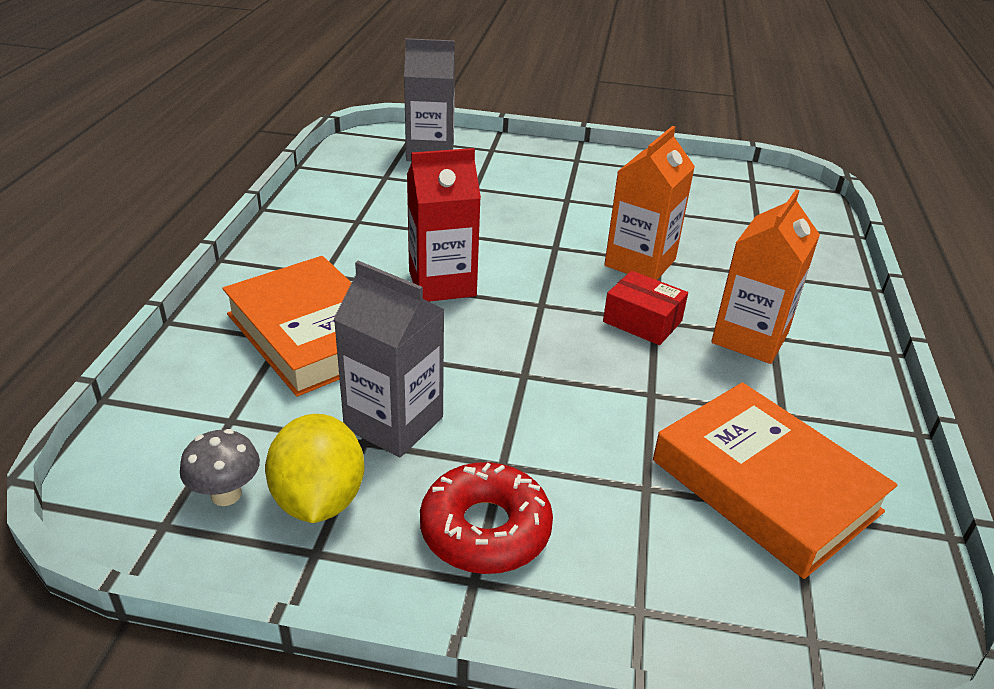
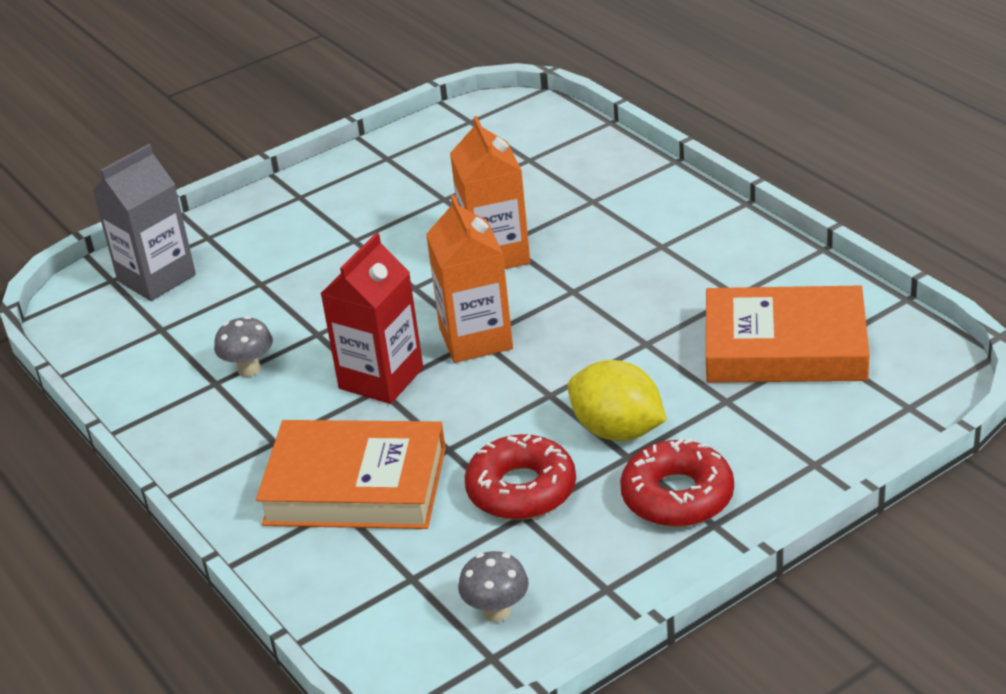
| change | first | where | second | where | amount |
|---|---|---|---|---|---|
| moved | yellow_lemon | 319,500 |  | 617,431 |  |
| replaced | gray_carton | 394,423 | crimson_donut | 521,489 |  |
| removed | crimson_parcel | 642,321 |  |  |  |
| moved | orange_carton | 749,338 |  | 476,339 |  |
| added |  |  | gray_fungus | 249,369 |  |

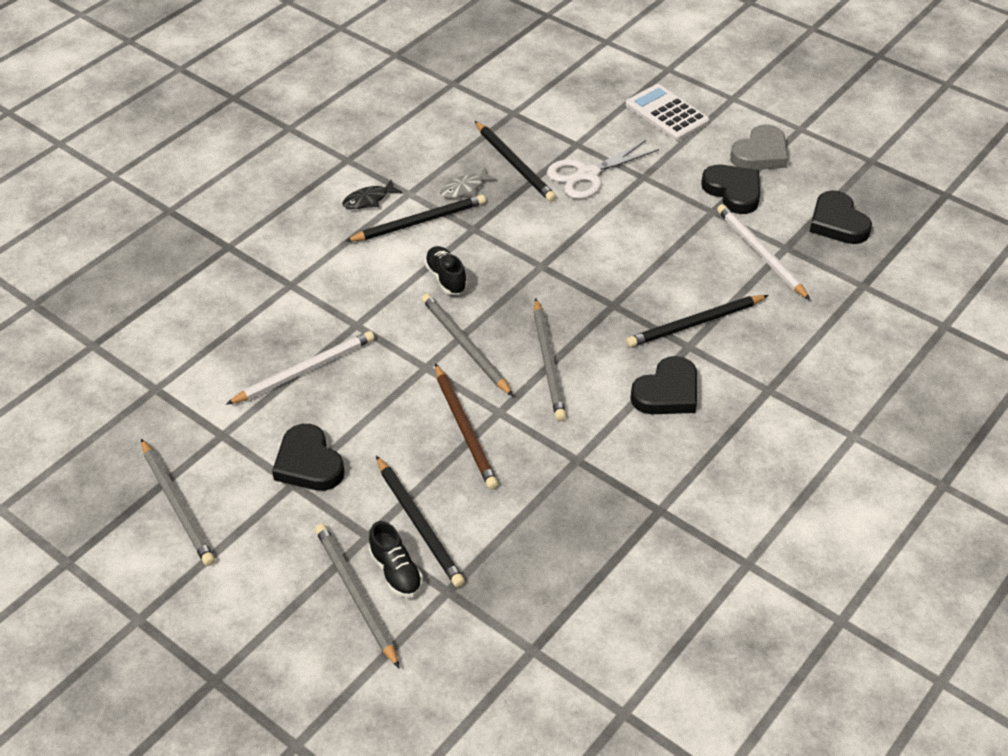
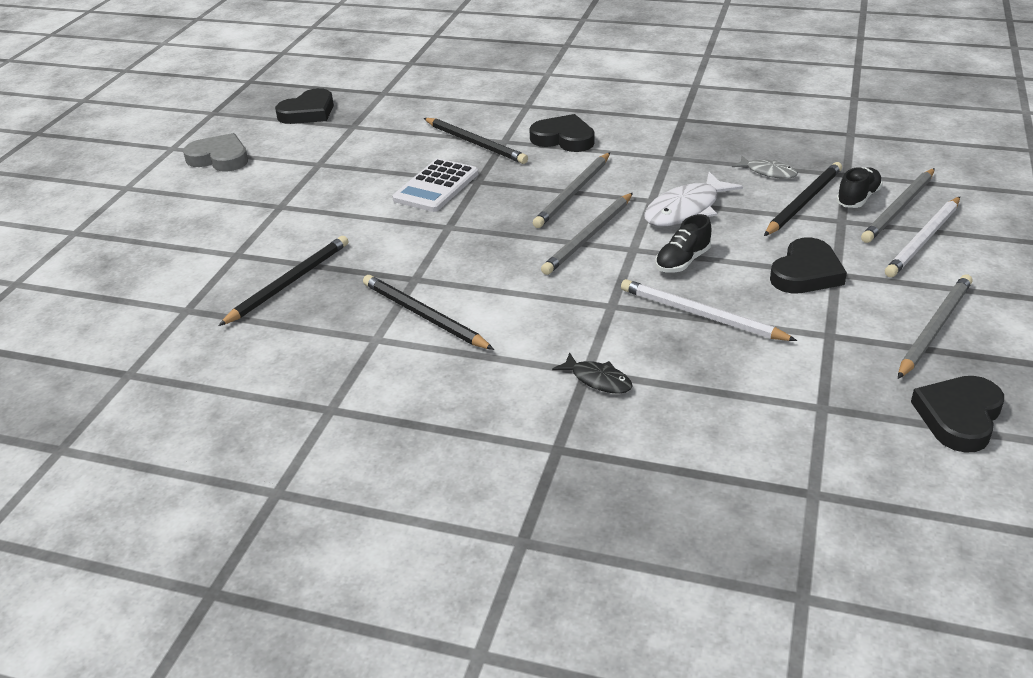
| change | first | where | second | where | amount |
|---|---|---|---|---|---|
| moved | ebony_toy_fish | 368,200 |  | 598,380 |  |
| moved | ebony_sneaker | 446,278 |  | 682,261 |  |
| replaced | dark_brown_wooden_pencil | 465,428 | snow-white_toy_fish | 686,210 |  |
| moved | gray_toy_fish | 464,188 |  | 768,172 |  |
| turned | gray_wooden_pencil | 548,362 |  | 573,192 | 150 degrees clockwise |
| removed | snow-white_scissors | 588,175 |  |  |  |
| moved | snow-white_pocket_calculator | 666,113 |  | 436,186 |  |
| moved | ebony_heart | 733,191 |  | 959,417 |  |
| moved | snow-white_wooden_pencil | 760,254 |  | 924,239 |  |

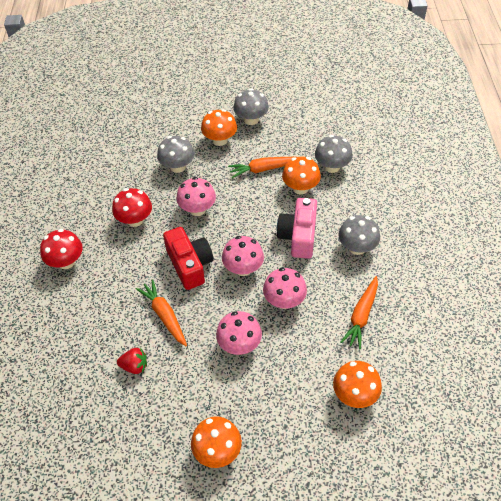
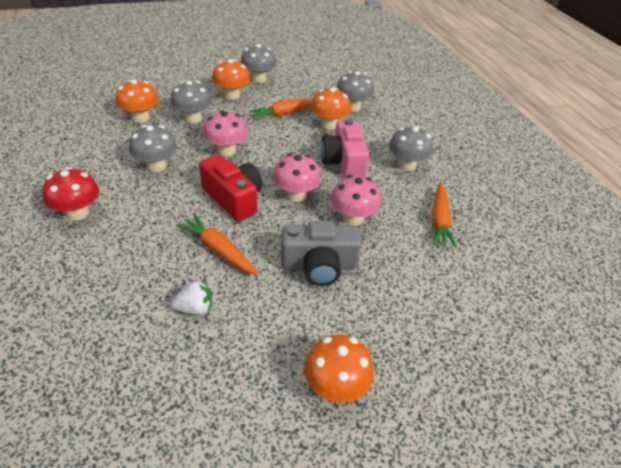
| change | first | where | second | where | amount |
|---|---|---|---|---|---|
| recoloured | crimson_fungus | 135,220 | gray_fungus | 156,166 |  |
| recoloured | crimson_strawberry | 134,366 | snow-white_strawberry | 195,309 |  |
| replaced | pink_fungus | 239,344 | gray_camera | 319,266 |  |
| moved | orange_fungus | 354,395 |  | 140,118 |  |

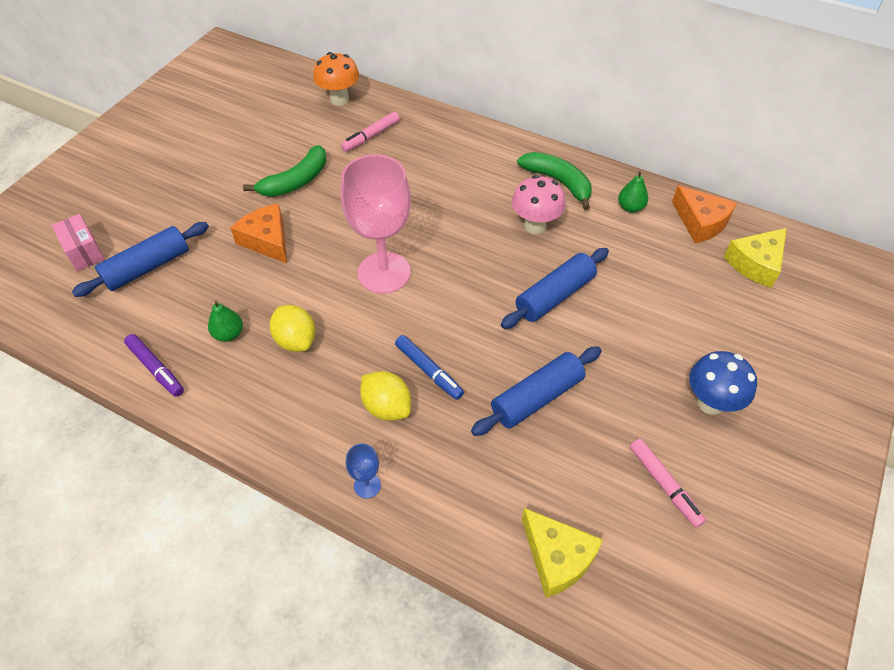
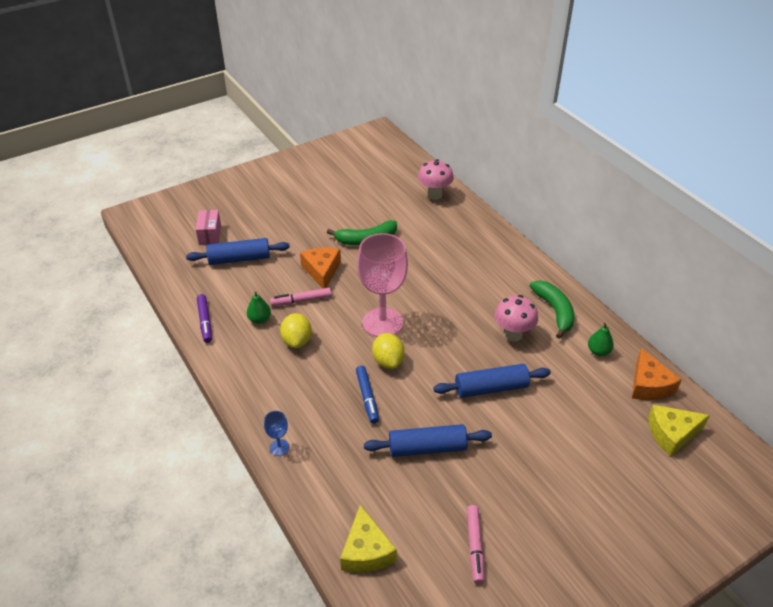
| change | first | where | second | where | amount |
|---|---|---|---|---|---|
| recoloured | orange_fungus | 339,99 | pink_fungus | 434,195 |  |
| moved | pink_felt_pen | 371,136 |  | 301,301 |  |
| moved | yellow_lemon | 387,407 |  | 388,361 |  |
| removed | cobalt_fungus | 710,403 |  |  |  |

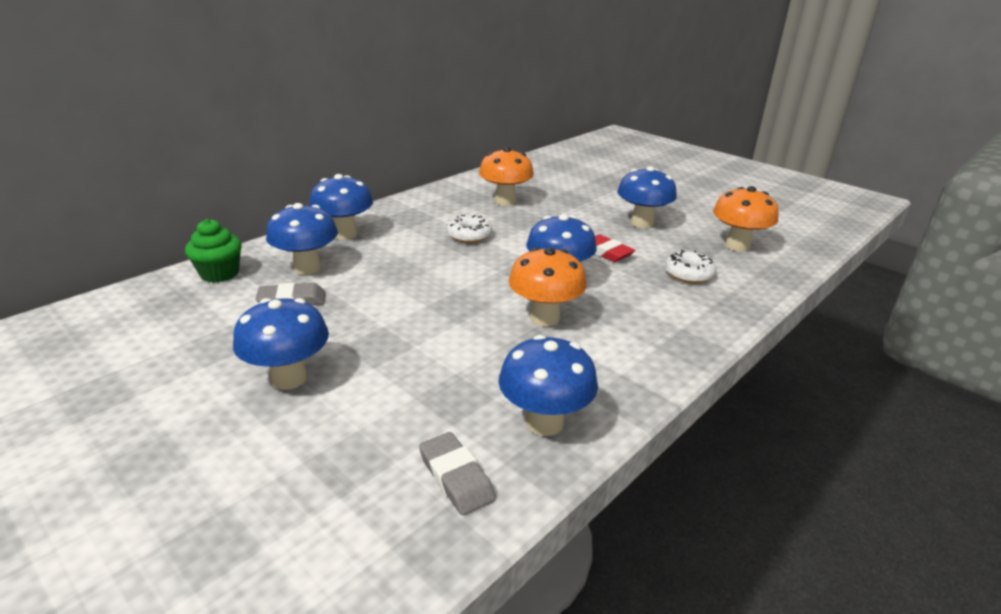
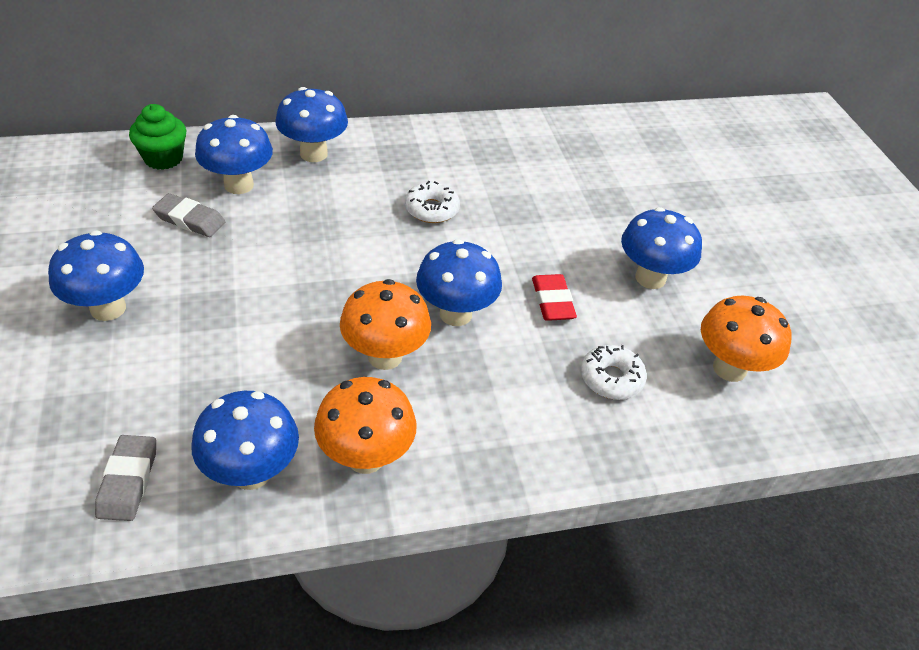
| change | first | where | second | where | amount |
|---|---|---|---|---|---|
| moved | orange_fungus | 505,201 |  | 365,457 |  |

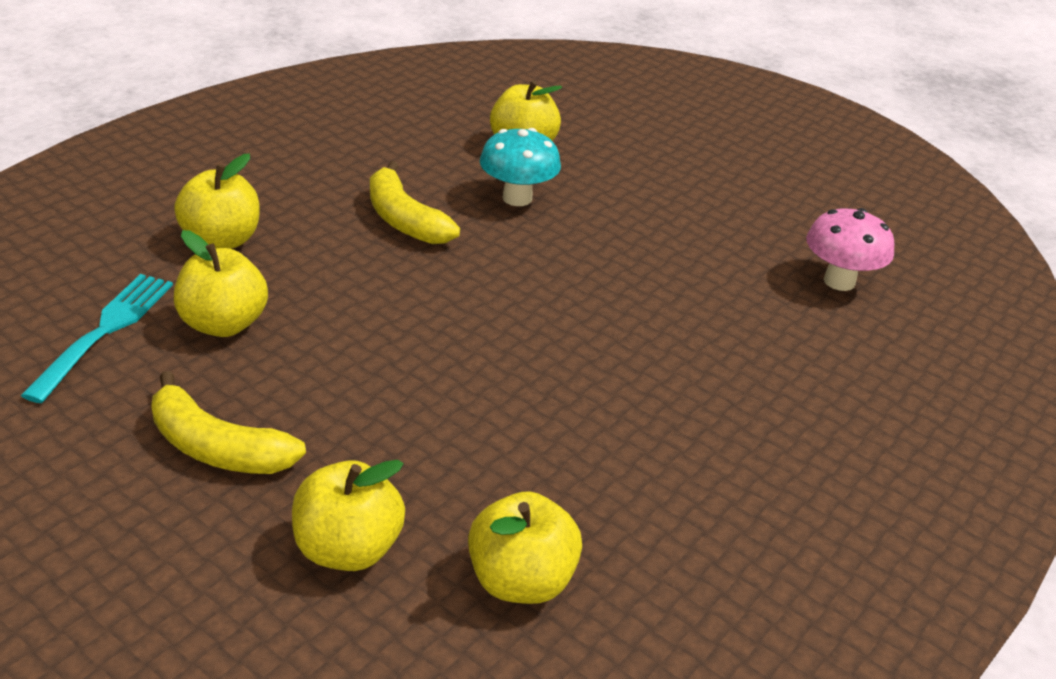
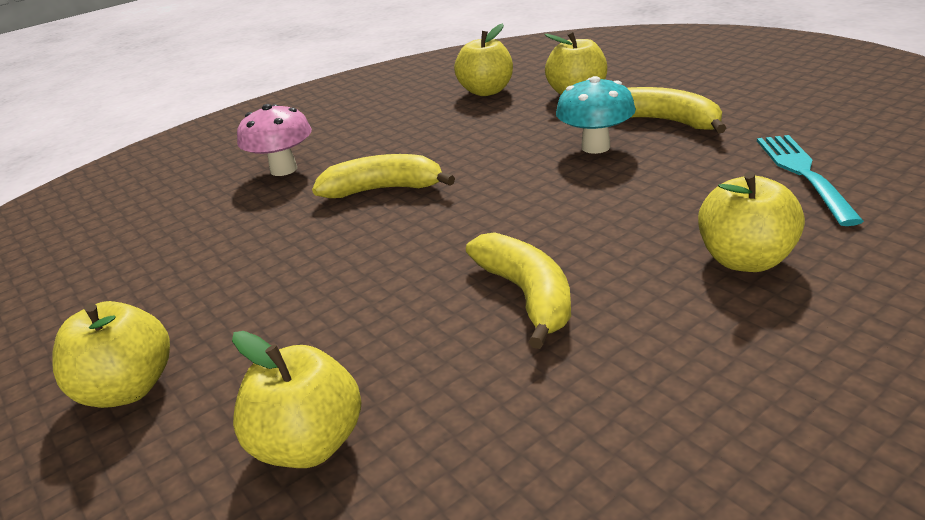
| change | first | where | second | where | amount |
|---|---|---|---|---|---|
| turned | aqua_dinner_fork | 104,332 |  | 804,174 | 150 degrees clockwise |
| moved | yellow_toy_apple | 223,324 |  | 128,389 |  |
| moved | aqua_fungus | 517,198 |  | 595,147 |  |
| moved | pink_fungus | 839,281 |  | 284,170 |  |
| added |  |  | yellow_banana | 383,189 |  |

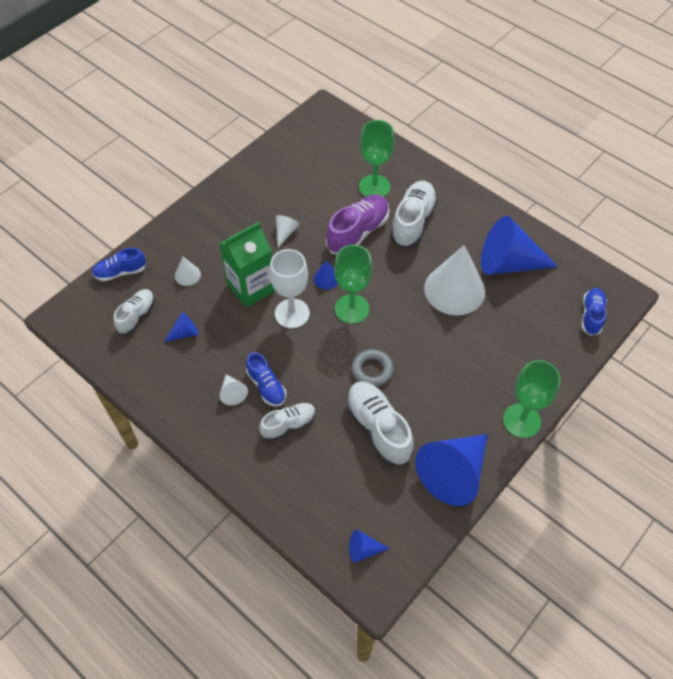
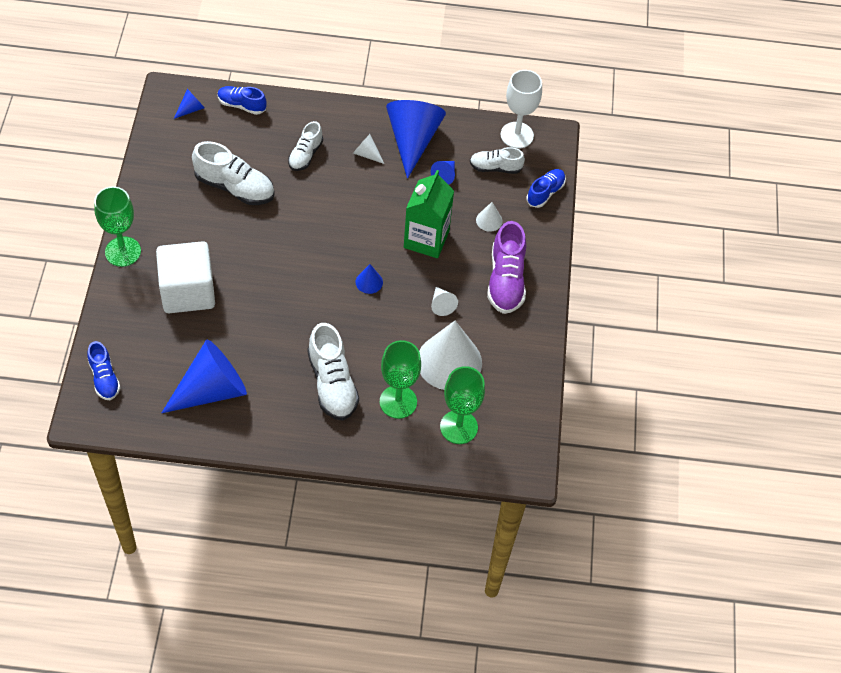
| change | first | where | second | where | amount |
|---|---|---|---|---|---|
| turned | snow-white_sneaker | 137,316 |  | 495,168 | 105 degrees clockwise |
| moved | cobalt_sneaker | 266,386 |  | 241,105 |  |
| moved | snow-white_wine_glass | 292,313 |  | 517,135 |  |
| moved | royal_purple_sneaker | 358,232 |  | 506,280 |  |
| moved | green_wine_glass | 352,309 |  | 458,427 |  |
| removed | gray_hoop | 372,370 |  |  |  |
| moved | cobalt_cone | 453,473 |  | 413,140 |  |
| moved | snow-white_cone | 454,290 |  | 449,361 |  |
| added |  |  | snow-white_solid_cube | 188,291 |  |

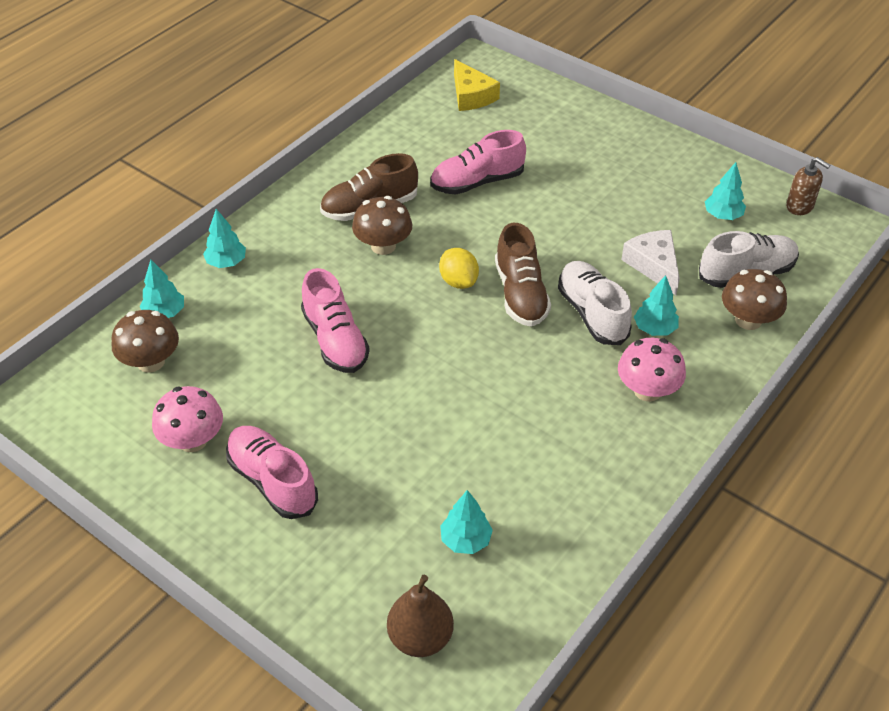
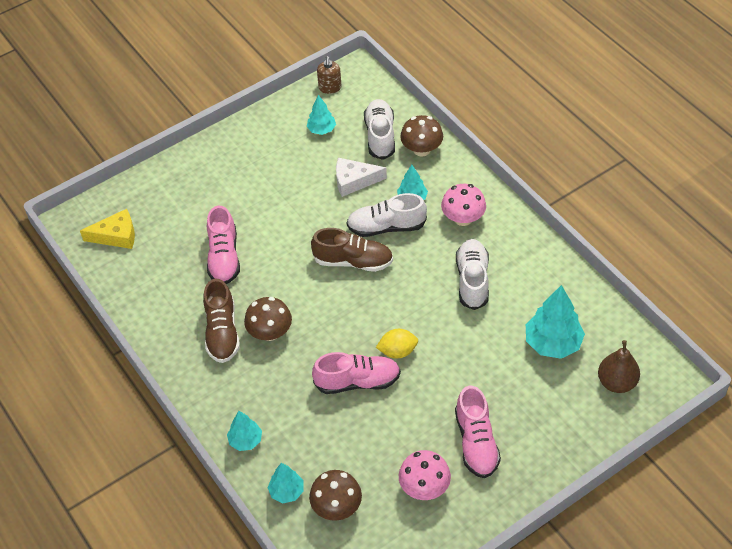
| change | first | where | second | where | amount |
|---|---|---|---|---|---|
| turned | pink_sneaker | 272,481 |  | 476,442 | 75 degrees counterclockwise |
| moved | yellow_lemon | 458,281 |  | 397,351 |  |
| resized | aqua_fir_tree | 465,540 |  | 553,343 | x1.74 |
| turned | dark_brown_pump_bottle | 800,206 |  | 330,88 | 120 degrees clockwise |
| added |  |  | snow-white_sneaker | 472,280 |  |

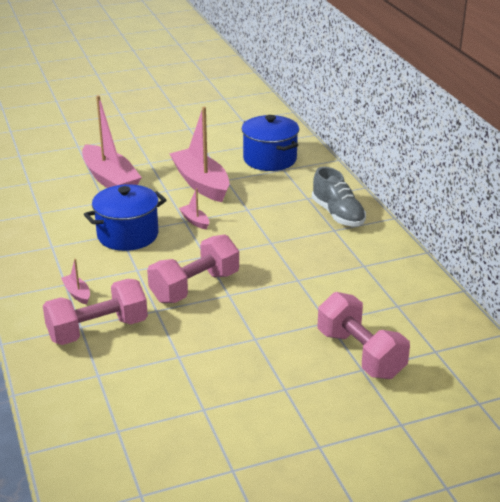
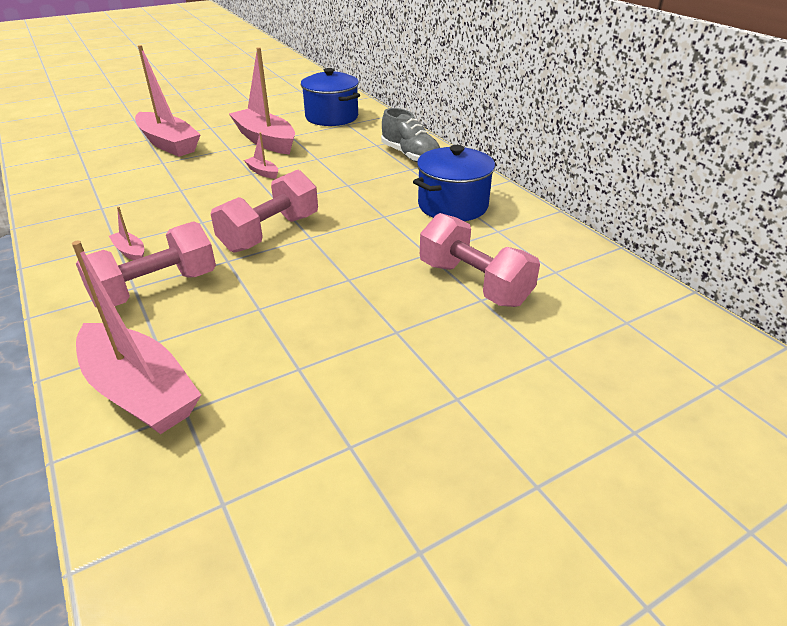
| change | first | where | second | where | amount |
|---|---|---|---|---|---|
| moved | cobalt_cooking_pot | 128,235 |  | 453,206 |  |
| added |  |  | pink_boat | 140,391 |  |

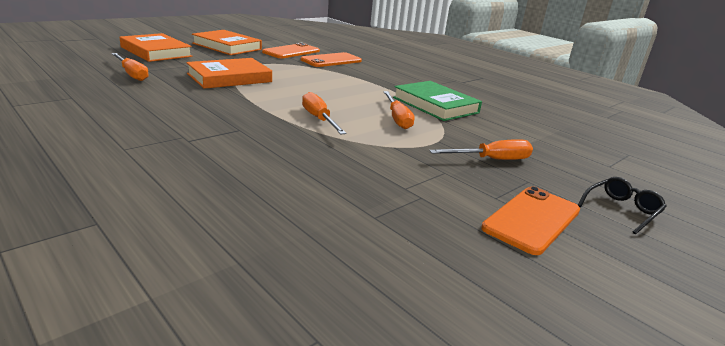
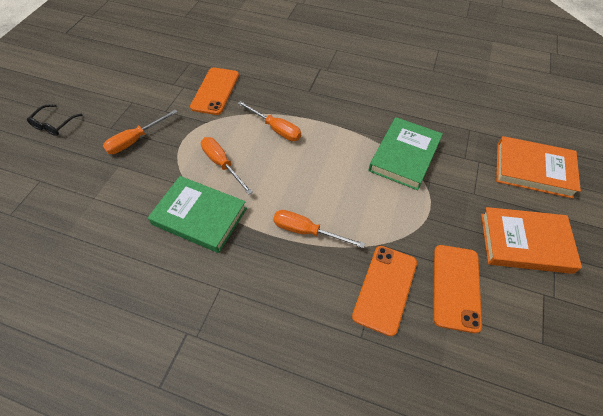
| change | first | where | second | where | amount |
|---|---|---|---|---|---|
| moved | orange_screwdriver | 132,74 |  | 307,231 |  |
| recoloured | orange_hardback | 229,78 | green_hardback | 404,156 |  |
| moved | orange_phone | 532,219 |  | 215,91 |  |

